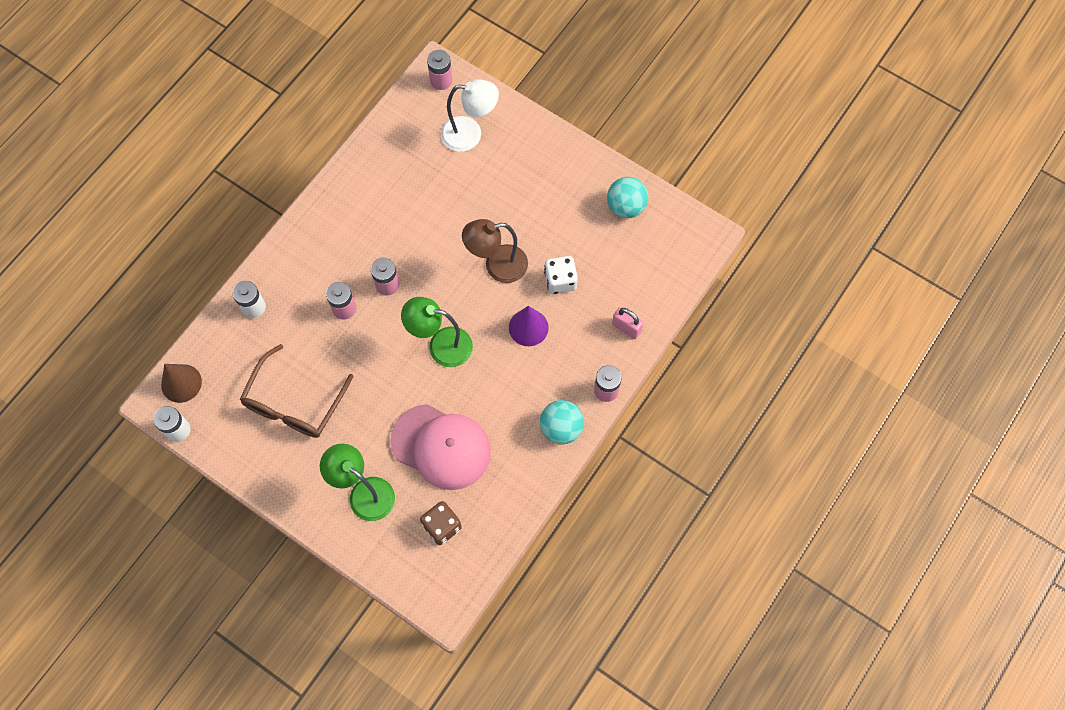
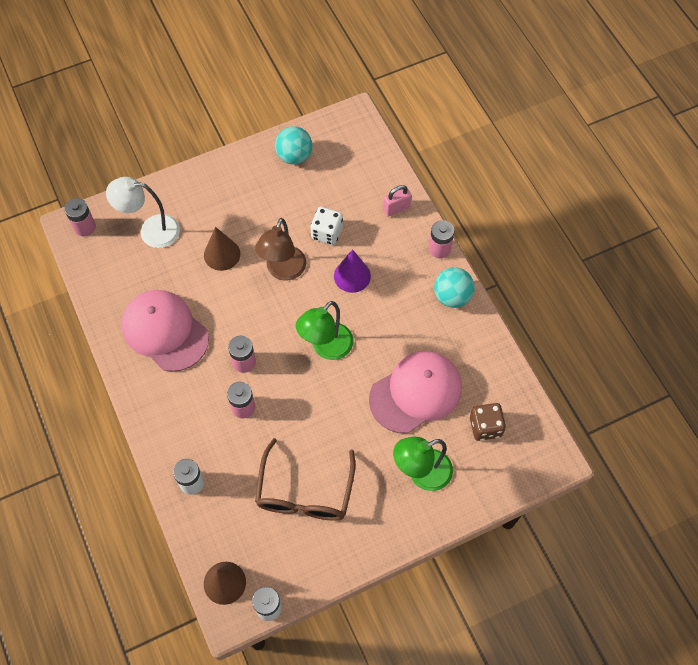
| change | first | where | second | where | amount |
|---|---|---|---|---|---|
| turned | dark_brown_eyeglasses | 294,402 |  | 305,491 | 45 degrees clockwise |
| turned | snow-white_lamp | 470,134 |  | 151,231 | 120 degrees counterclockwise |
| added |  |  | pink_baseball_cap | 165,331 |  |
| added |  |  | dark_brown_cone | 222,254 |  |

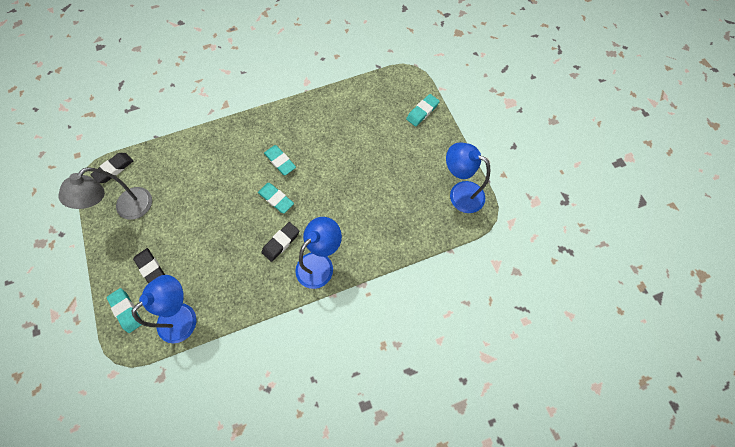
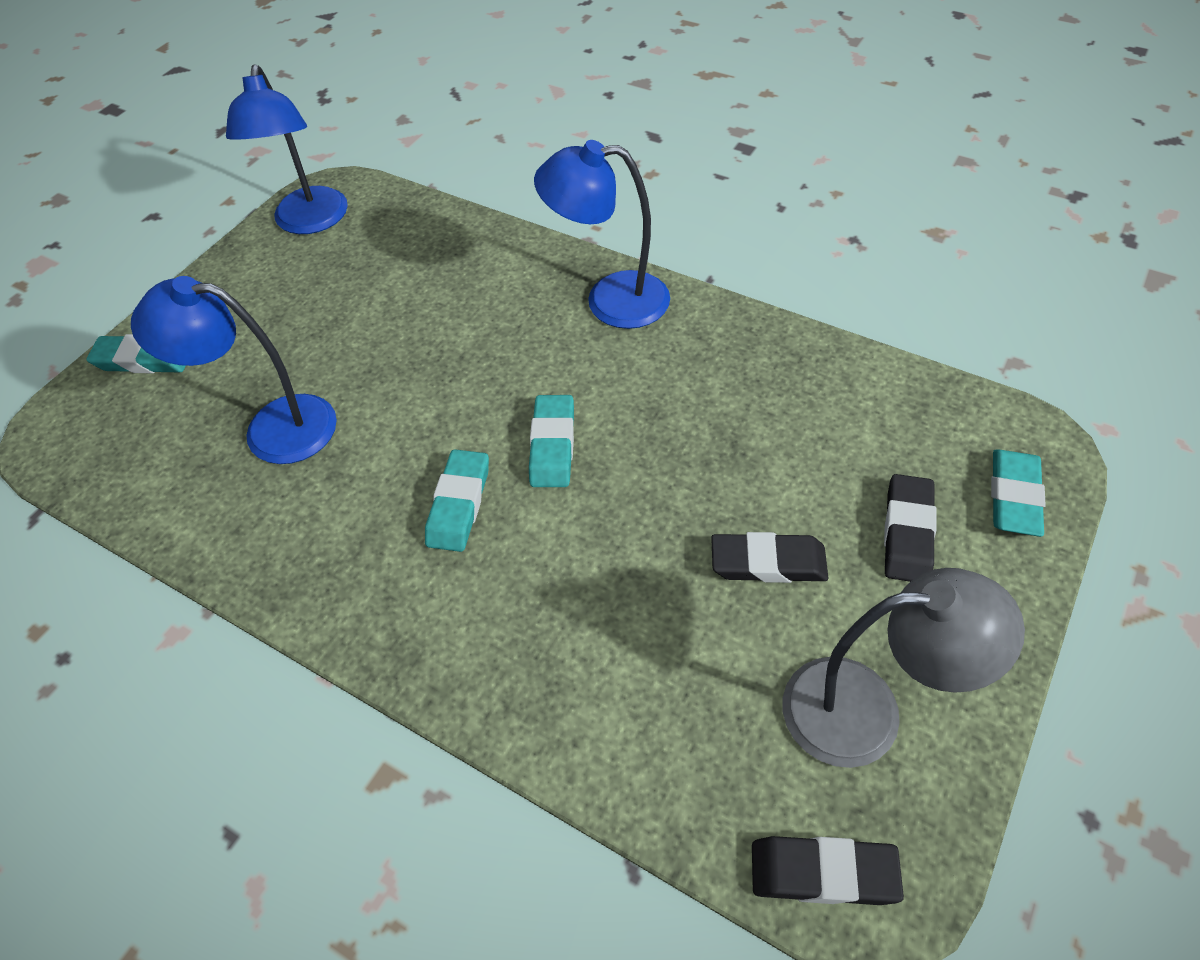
| change | first | where | second | where | amount |
|---|---|---|---|---|---|
| moved | cobalt_lamp | 184,316 |  | 272,428 |  |
| moved | ebony_pencil_eraser | 281,242 |  | 768,563 |  |

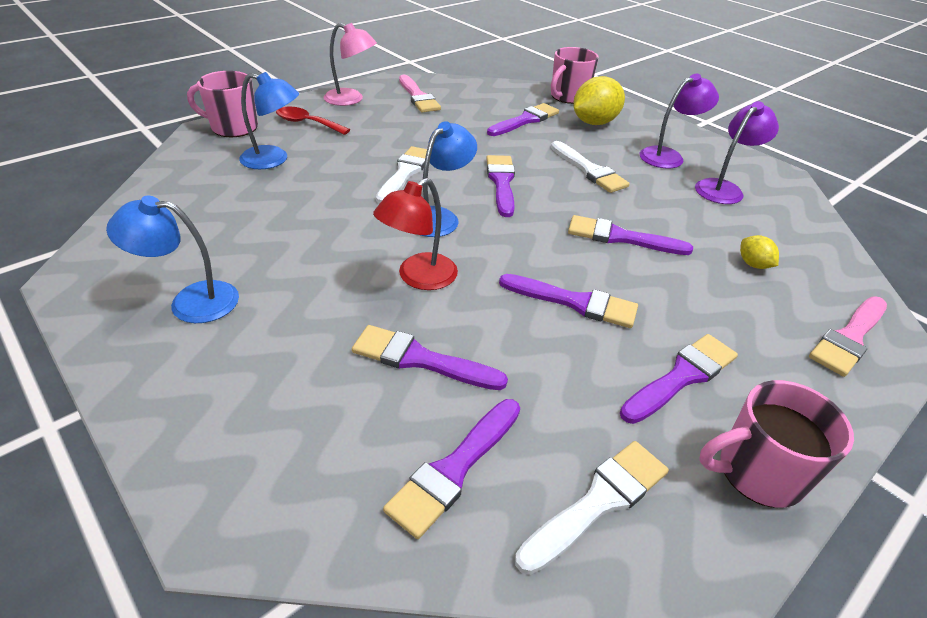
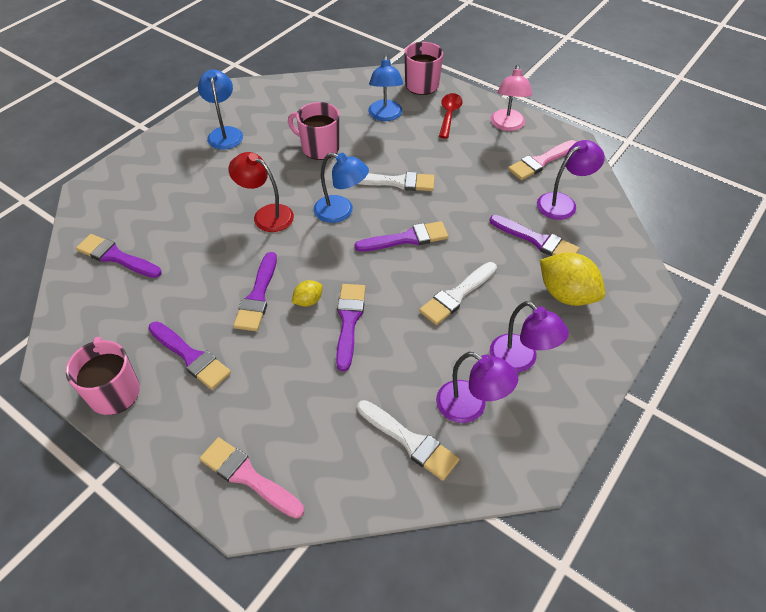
| change | first | where | second | where | amount |
|---|---|---|---|---|---|
| removed | royal_purple_paintbrush | 420,359 |  |  |  |
| moved | snow-white_paintbrush | 598,501 |  | 410,441 |  |
| moved | pink_tea_mug | 568,97 |  | 319,148 |  |
| moved | yellow_lemon | 753,264 |  | 308,301 |  |
| added |  |  | royal_purple_lamp | 563,203 |  |

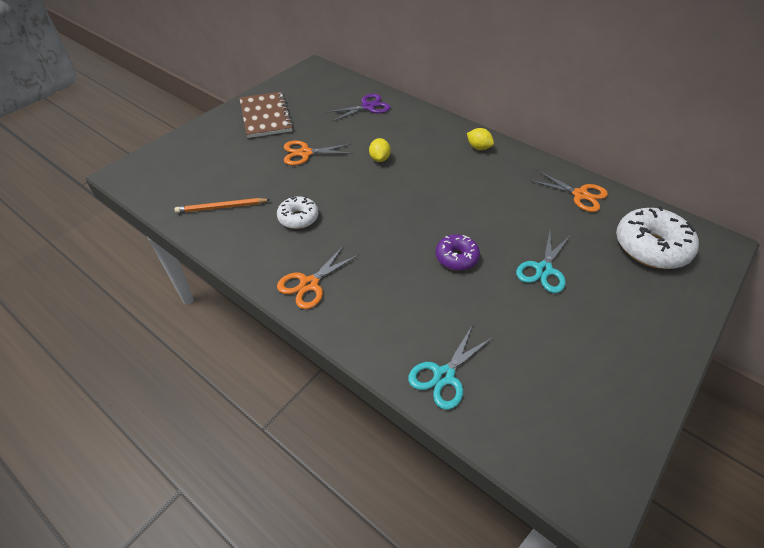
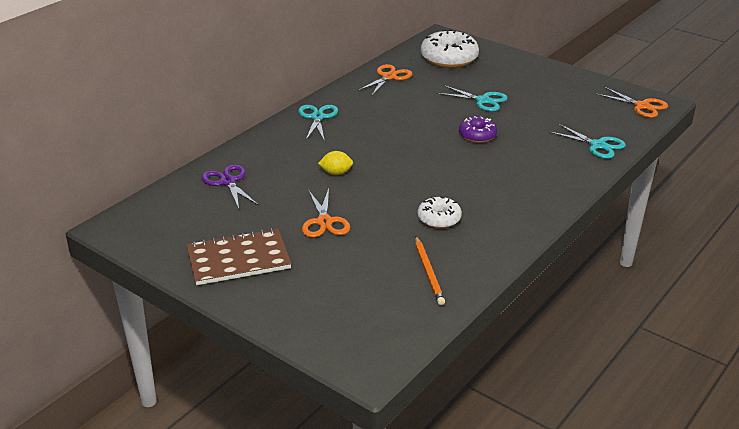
| change | first | where | second | where | amount |
|---|---|---|---|---|---|
| moved | orange_scissors | 309,284 |  | 641,106 |  |
| replaced | yellow_lemon | 478,148 | aqua_scissors | 317,117 |  |

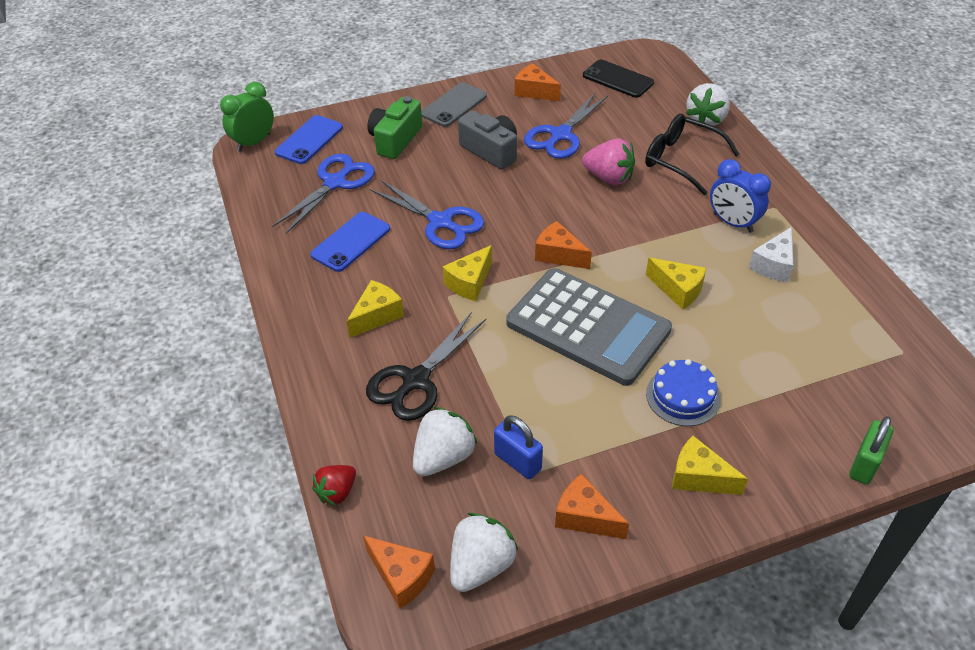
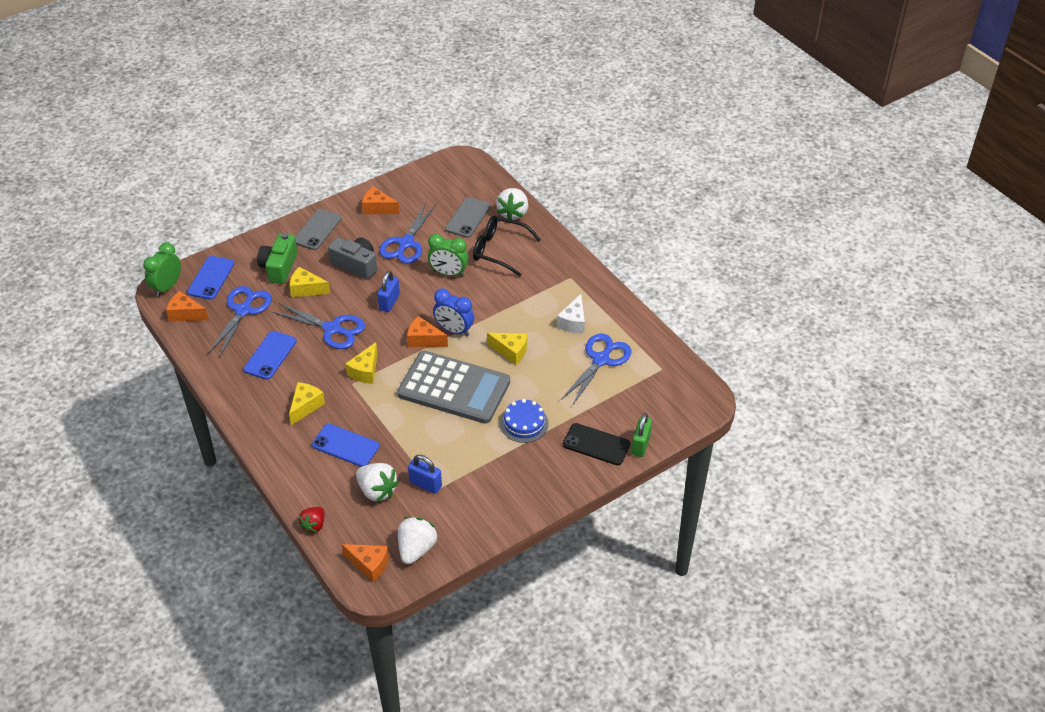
| change | first | where | second | where | amount |
|---|---|---|---|---|---|
| replaced | ebony_scissors | 415,380 | cobalt_phone | 345,446 |  |
| turned | snow-white_strawberry | 443,457 |  | 377,491 | 105 degrees clockwise |
| moved | orange_cheese_wedge | 585,517 |  | 185,314 |  |
| replaced | pink_strawberry | 609,178 | green_bedside_clock | 448,273 |  |
| moved | ebony_phone | 617,79 |  | 596,444 |  |
| moved | yellow_cheese_wedge | 699,477 |  | 306,289 |  |
| moved | cobalt_bedside_clock | 732,223 |  | 454,330 |  |
| added |  |  | cobalt_lock | 389,302 |  |
| added |  |  | gray_phone | 468,218 |  |
| added |  |  | cobalt_scissors | 601,360 |  |

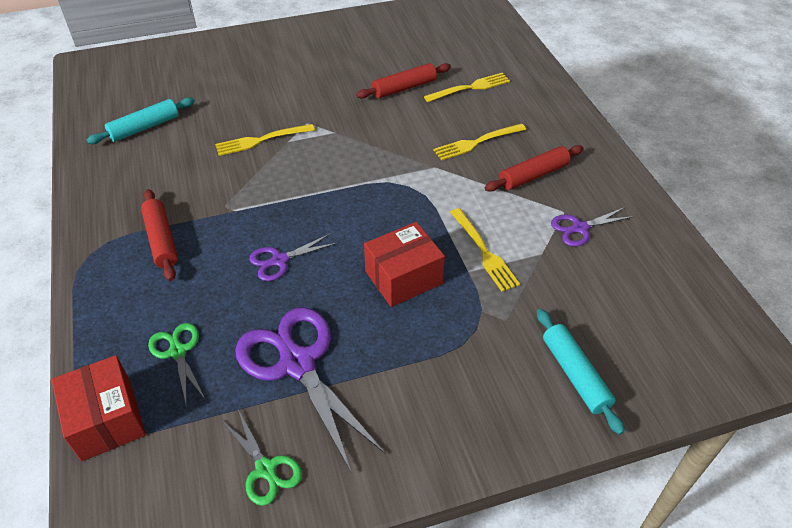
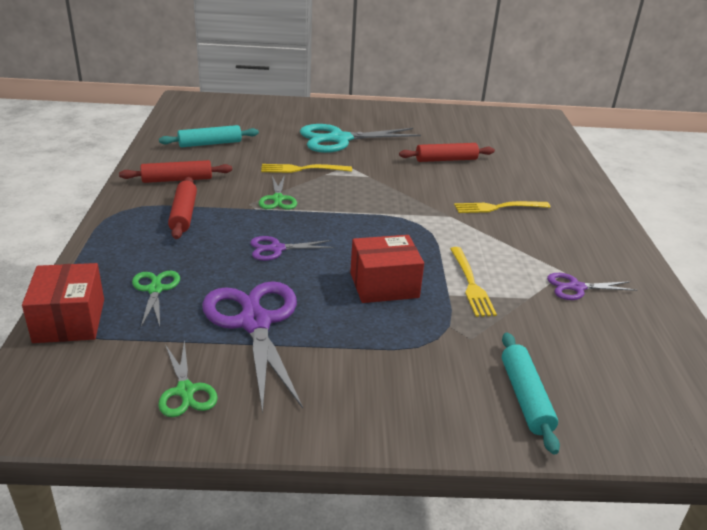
| change | first | where | second | where | amount |
|---|---|---|---|---|---|
| removed | yellow_dinner_fork | 470,87 |  |  |  |
| moved | crimson_pastry_roller | 533,175 |  | 177,179 |  |
| added |  |  | green_scissors | 278,199 |  |
| added |  |  | aqua_scissors | 339,139 |  |

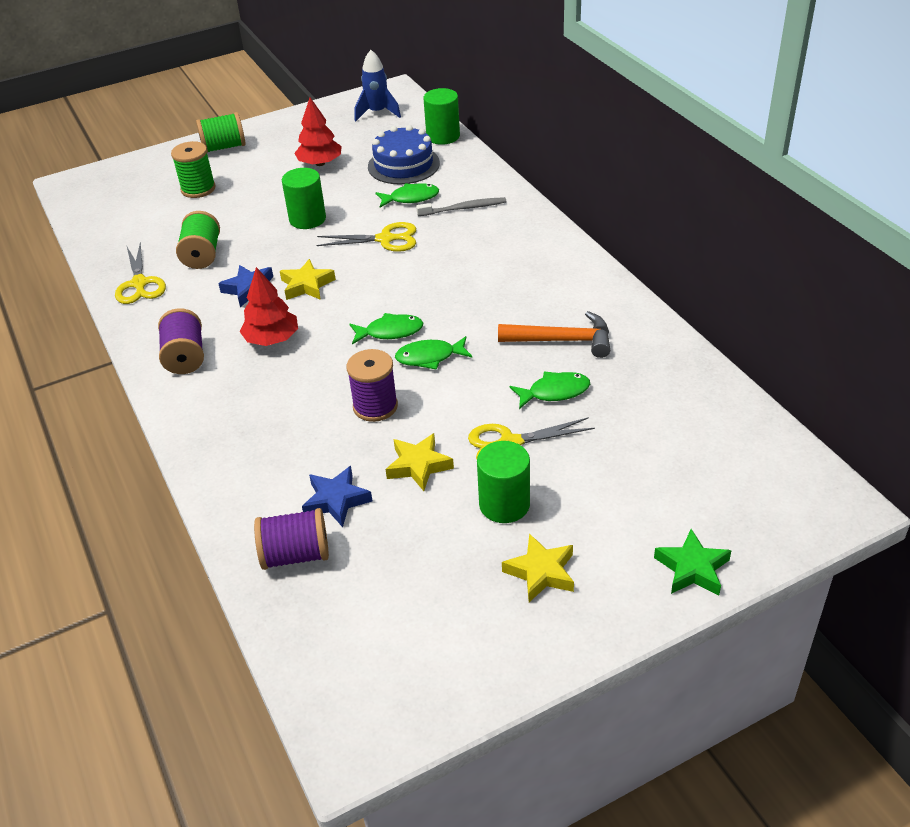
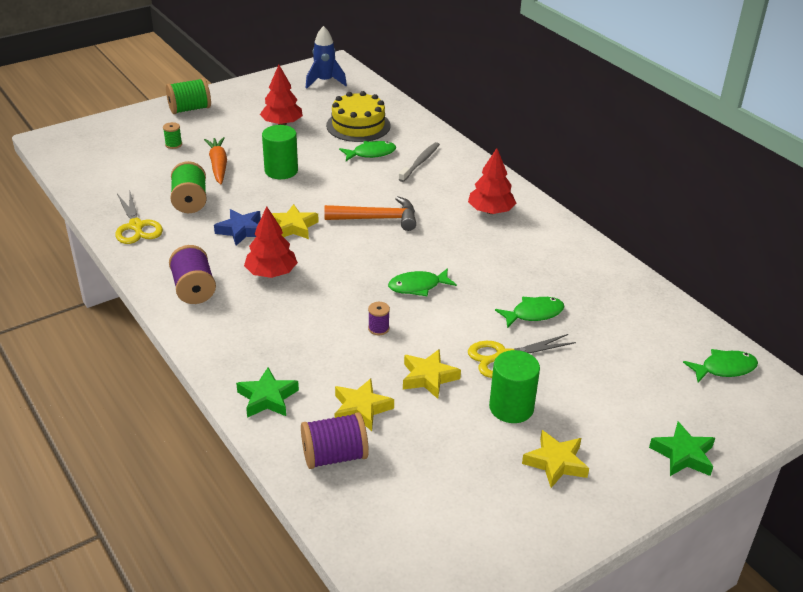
| change | first | where | second | where | amount |
|---|---|---|---|---|---|
| resized | green_bobbin | 198,189 |  | 173,144 | x0.53 |
| recoloured | cobalt_star_shape | 336,500 | yellow_star_shape | 361,409 |  |
| removed | yellow_scissors | 385,239 |  |  |  |
| resized | royal_purple_bobbin | 375,406 |  | 378,328 | x0.53 |
| moved | green_toy_fish | 390,332 |  | 724,368 |  |
| recoloured | cobalt_gateau | 403,165 | yellow_gateau | 358,125 |  |
| turned | gray_toothbrush | 464,208 |  | 420,162 | 45 degrees counterclockwise |
| removed | green_cylinder | 443,136 |  |  |  |
| moved | orange_claw_hammer | 562,340 |  | 377,219 |  |
| added |  |  | orange_toy_carrot | 218,166 |  |
| added |  |  | green_star_shape | 267,398 |  |
| added |  |  | crimson_fir_tree | 490,211 |  |

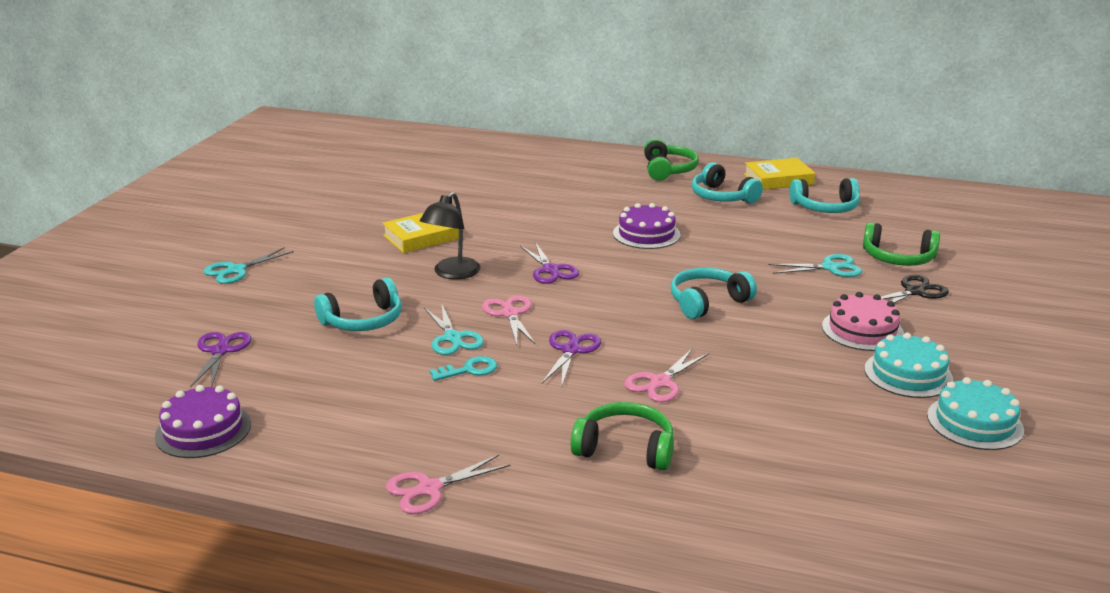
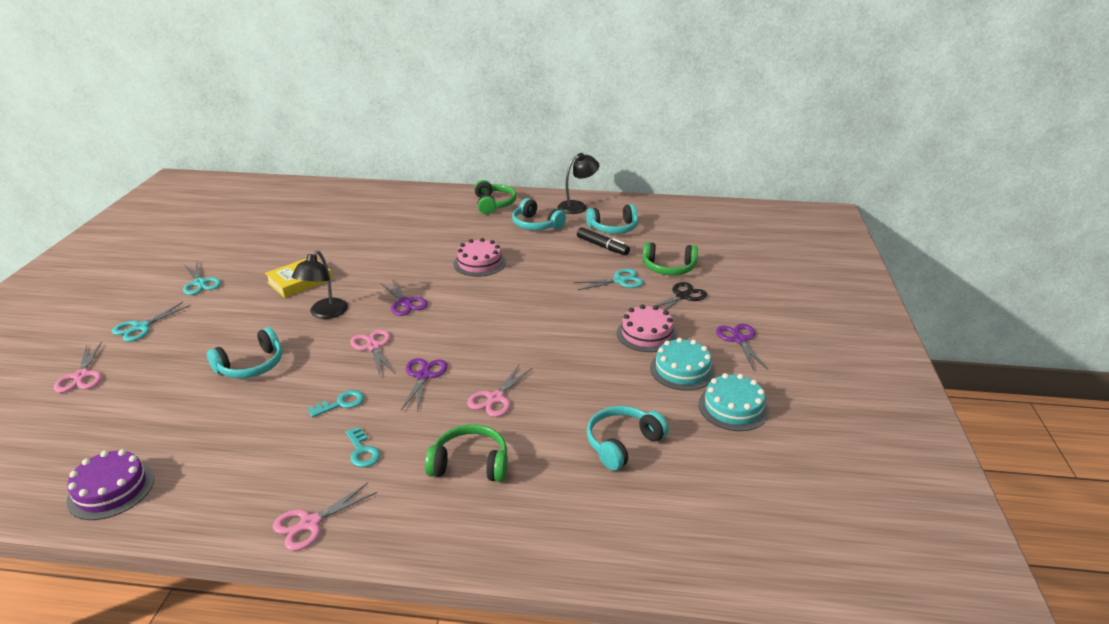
| change | first | where | second | where | amount |
|---|---|---|---|---|---|
| moved | royal_purple_scissors | 220,351 |  | 739,340 |  |
| moved | aqua_scissors | 453,338 |  | 200,283 |  |
| recoloured | royal_purple_gateau | 646,234 | pink_gateau | 479,263 |  |
| moved | aqua_headphones | 707,302 |  | 622,443 |  |
| replaced | yellow_hardback | 778,179 | ebony_lamp | 577,206 |  |
| added |  |  | pink_scissors | 82,376 |  |
| added |  |  | aqua_door_key | 362,451 |  |
| added |  |  | ebony_felt_pen | 602,246 |  |

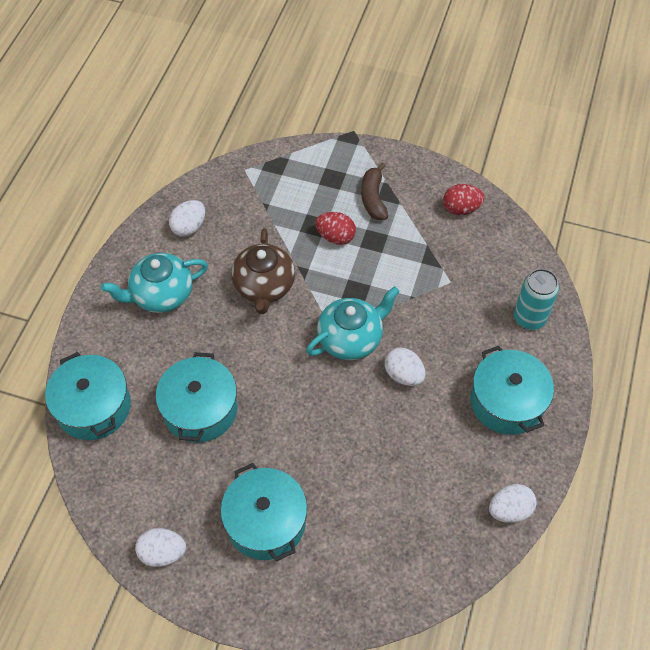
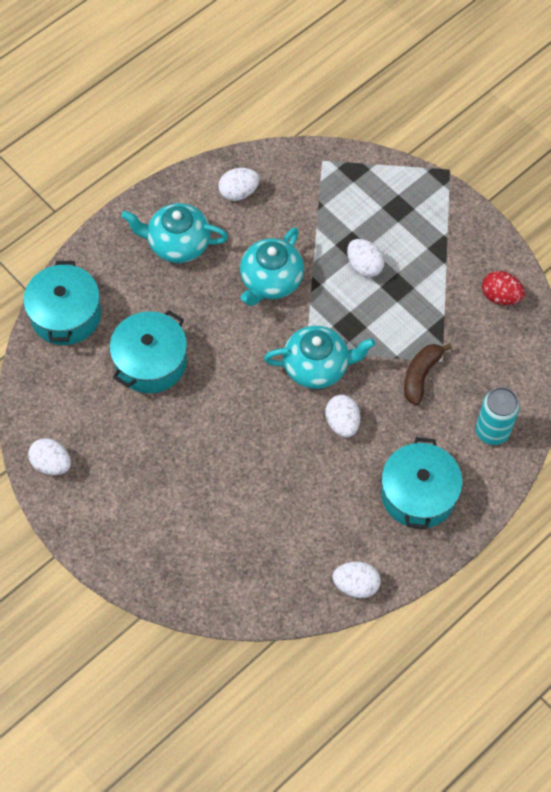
| change | first | where | second | where | amount |
|---|---|---|---|---|---|
| removed | aqua_cooking_pot | 266,522 |  |  |  |
| recoloured | dark_brown_tea_pot | 264,287 | aqua_tea_pot | 271,281 |  |
| recoloured | crimson_egg_shape | 335,237 | snow-white_egg_shape | 364,266 |  |
| moved | dark_brown_banana | 373,198 |  | 421,375 |  |

